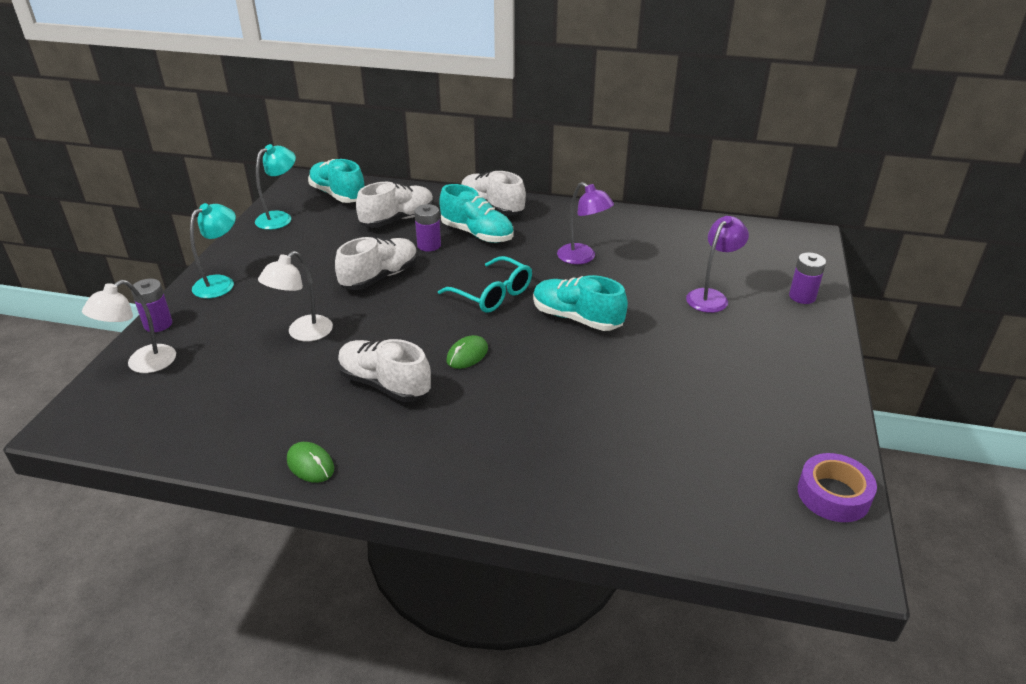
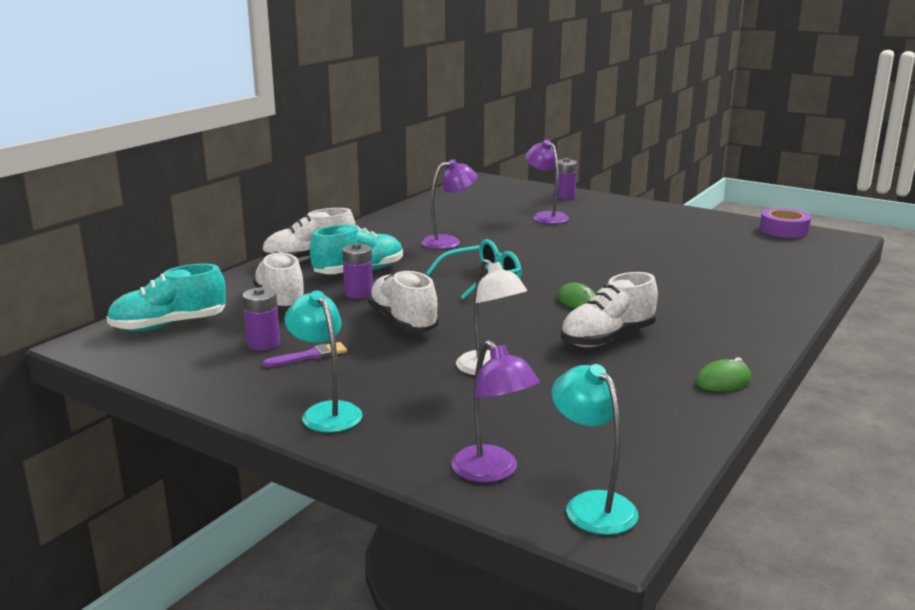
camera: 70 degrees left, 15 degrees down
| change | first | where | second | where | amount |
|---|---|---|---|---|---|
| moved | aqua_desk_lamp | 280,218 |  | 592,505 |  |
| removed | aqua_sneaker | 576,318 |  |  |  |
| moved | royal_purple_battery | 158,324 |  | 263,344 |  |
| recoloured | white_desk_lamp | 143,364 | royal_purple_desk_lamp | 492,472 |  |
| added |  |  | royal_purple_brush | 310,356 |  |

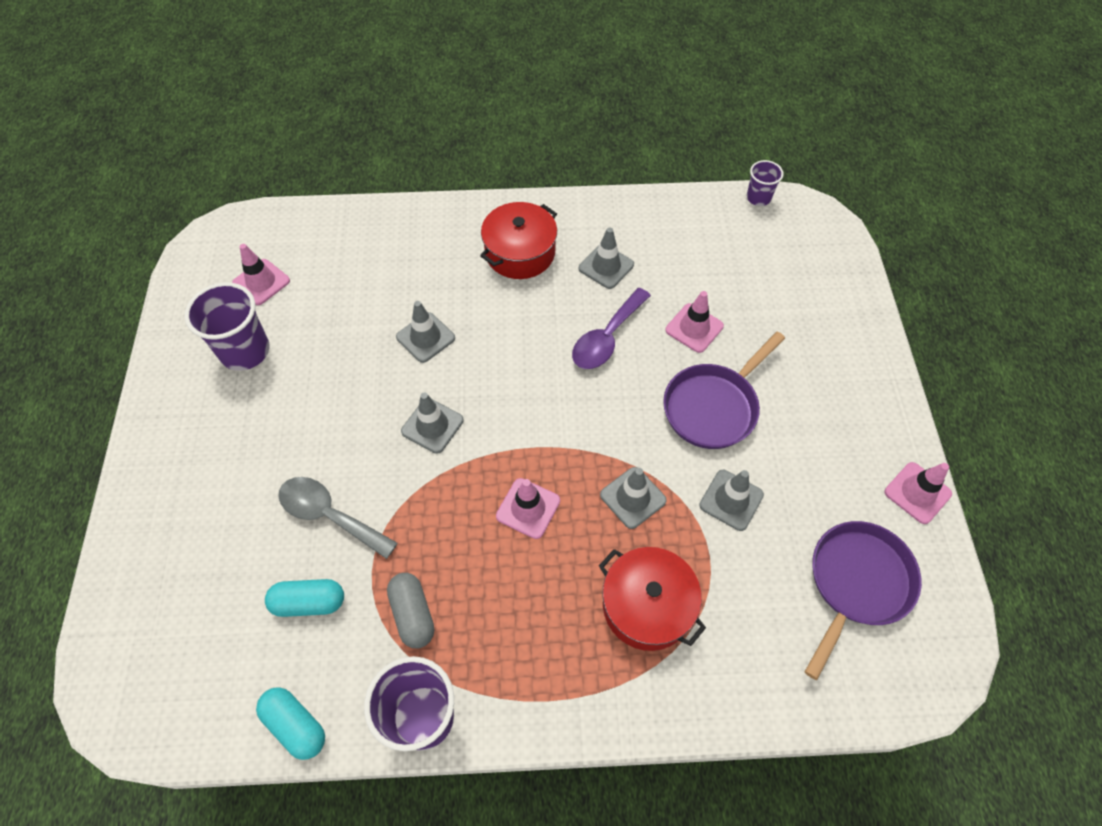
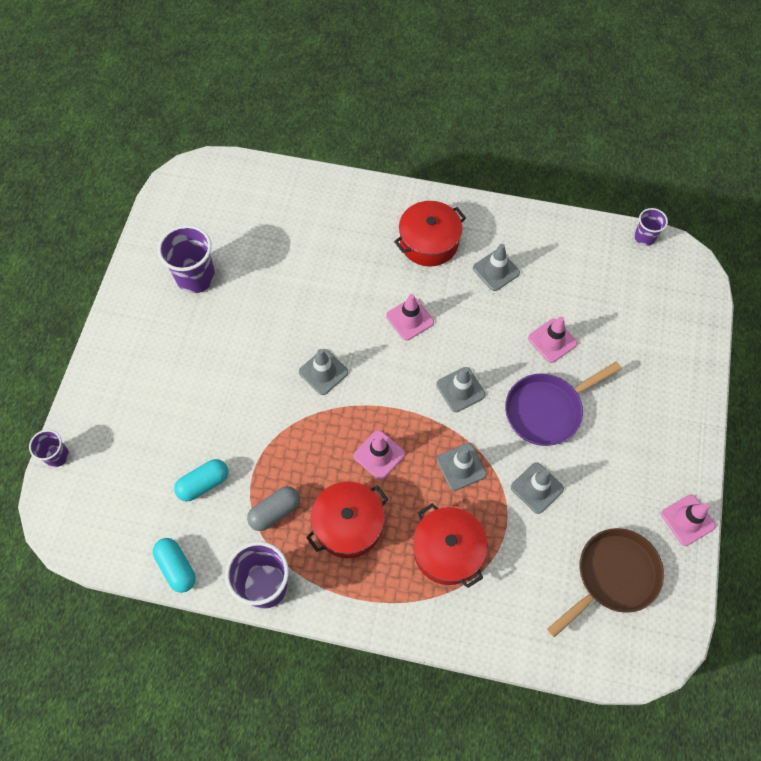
camera: 15 degrees right, 5 degrees up
| change | first | where | second | where | amount |
|---|---|---|---|---|---|
| moved | rose-pink_safety_cone | 261,282 |  | 410,319 |  |
| removed | royal_purple_spoon | 606,338 |  |  |  |
| moved | grey_safety_cone | 425,337 |  | 460,389 |  |
| removed | grey_spoon | 329,515 |  |  |  |
| recoloured | royal_purple_skillet | 856,583 | russet_skillet | 613,576 |  |
| turned | grey_capsule | 413,614 |  | 275,511 | 60 degrees clockwise |
| turned | aqua_capsule | 309,602 |  | 203,483 | 45 degrees counterclockwise |
| added |  |  | royal_purple_cup | 57,456 |  |
| added |  |  | crimson_pot | 348,525 |  |

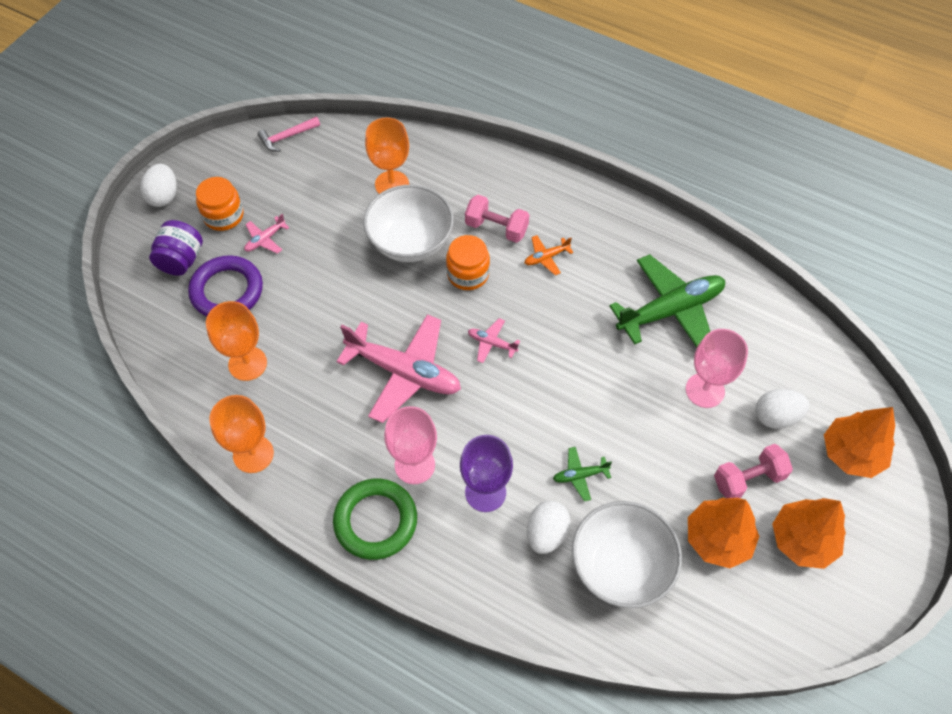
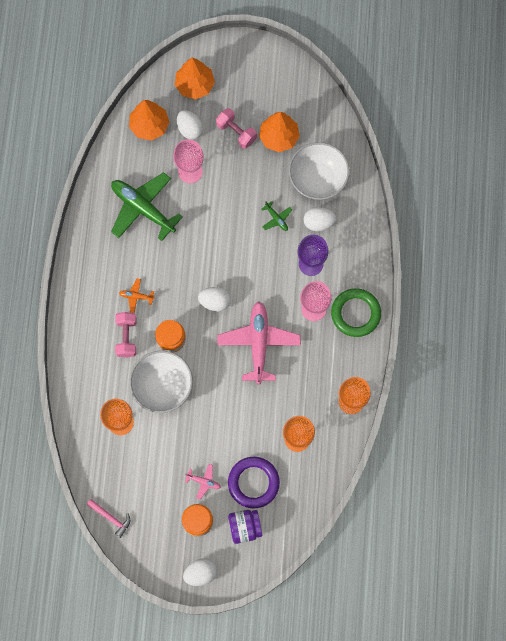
camera: 115 degrees left, 15 degrees up
| change | first | where | second | where | amount |
|---|---|---|---|---|---|
| turned | orange_toy_plane | 546,257 |  | 136,296 | 150 degrees clockwise |
| replaced | rose-pink_toy_plane | 492,343 | white_egg | 215,302 |  |
| moved | orange_fir_tree | 802,540 |  | 149,126 |  |

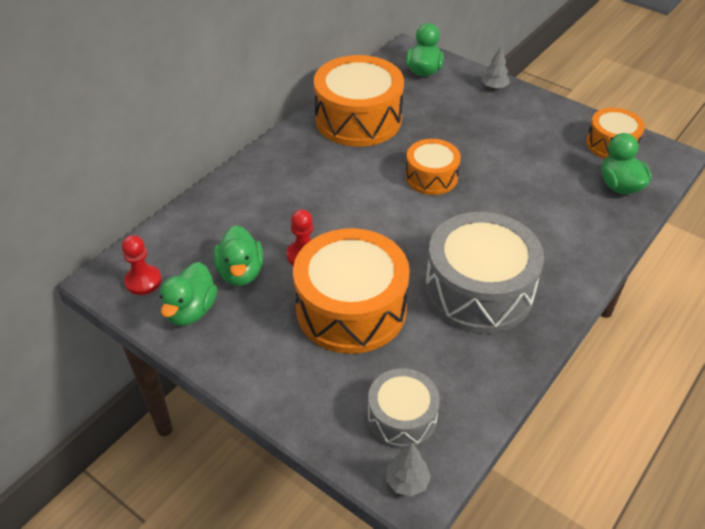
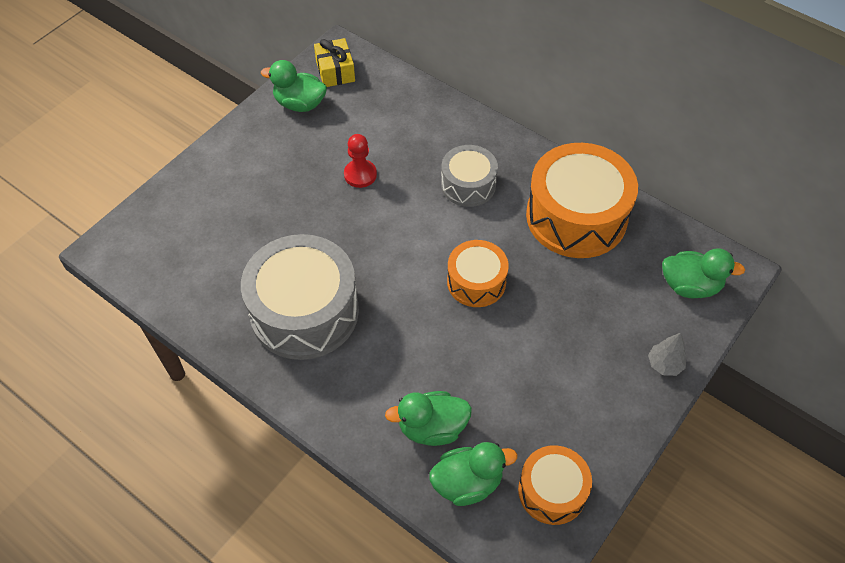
camera: 90 degrees right, 10 degrees up
| change | first | where | second | where | amount |
|---|---|---|---|---|---|
| moved | emerald_rubber_duck | 240,272 |  | 432,428 |  |
| removed | orange_toy_drum | 351,309 |  |  |  |
| replaced | crimson_pawn | 143,281 | yellow_wrapped_gift | 335,71 |  |
| moved | grey_toy_drum | 402,418 |  | 468,185 |  |
| removed | grey_fir_tree | 407,482 |  |  |  |

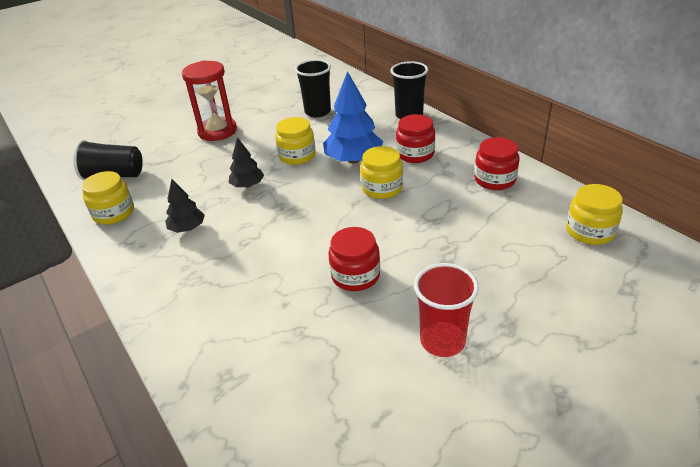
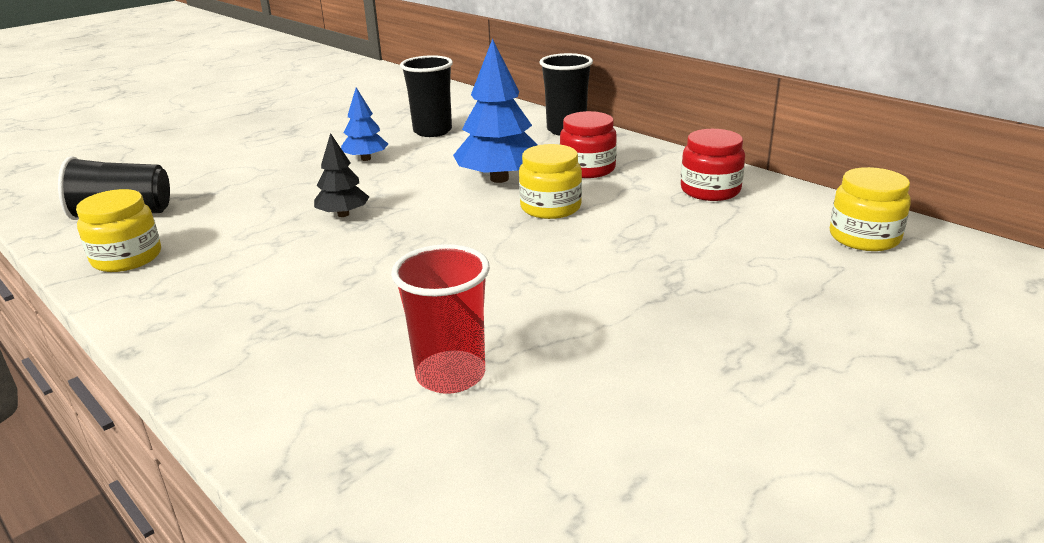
camera: 10 degrees left, 10 degrees down
| change | first | where | second | where | amount |
|---|---|---|---|---|---|
| removed | crimson_hourglass | 217,131 |  |  |  |
| removed | yellow_preserve_jar | 297,156 |  |  |  |
| removed | jet-black_fir_tree | 187,228 |  |  |  |
| removed | crimson_preserve_jar | 355,275 |  |  |  |
| moved | crimson_cup | 442,341 |  | 450,375 |  |
| added |  |  | blue_fir_tree | 366,159 |  |

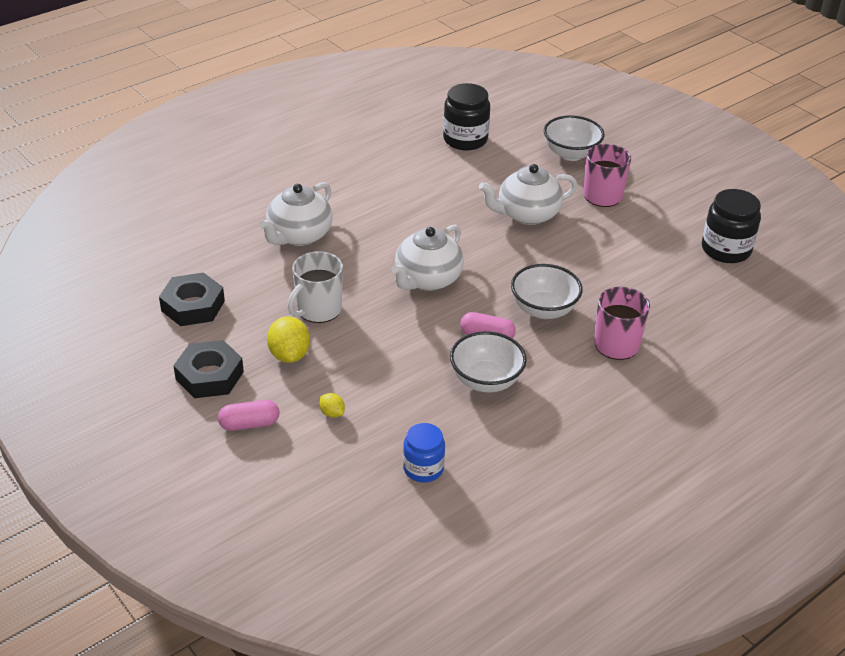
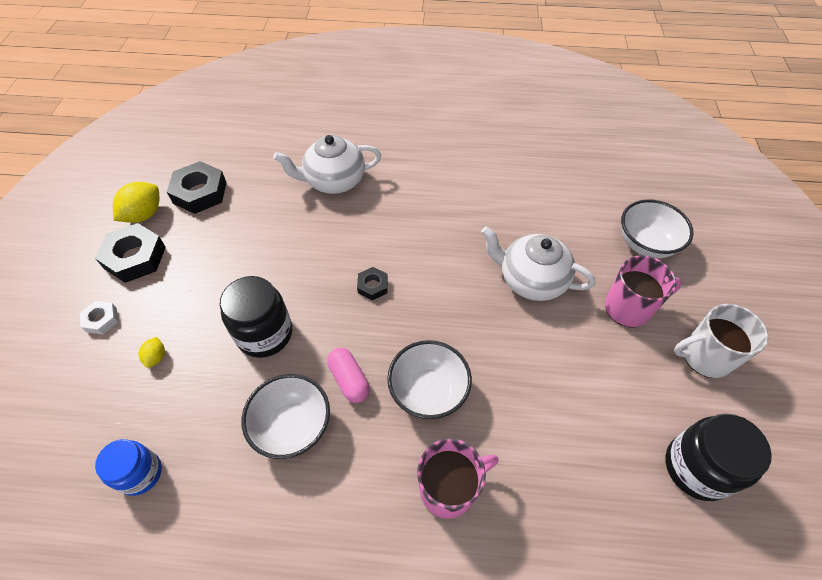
camera: 45 degrees right, 15 degrees up
| change | first | where | second | where | amount |
|---|---|---|---|---|---|
| moved | jet-black_preserve_jar | 465,139 |  | 265,334 |  |
| replaced | white_china_teapot | 427,279 | jet-black_hex_nut | 373,286 |  |
| moved | white_tea_mug | 318,310 |  | 705,357 |  |
| moved | yellow_toy_lemon | 289,355 |  | 144,215 |  |
| replaced | rose-pink_capsule | 249,424 | white_hex_nut | 101,320 |  |

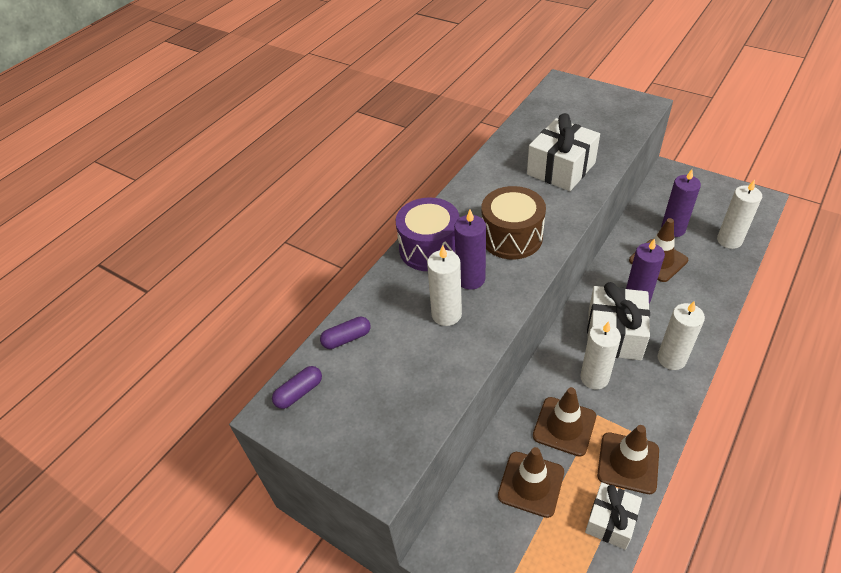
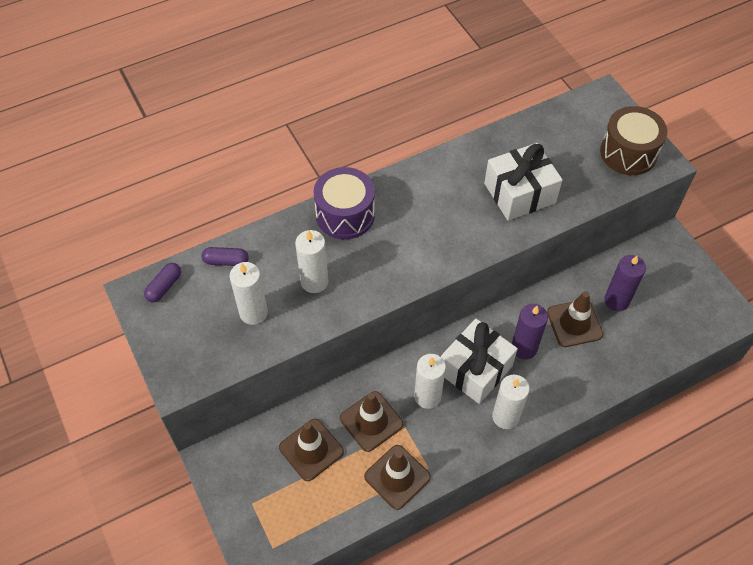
camera: 25 degrees right, 10 degrees up
| change | first | where | second | where | amount |
|---|---|---|---|---|---|
| moved | white_pillar_candle | 729,240 |  | 253,312 |  |
| moved | russet_toy_drum | 511,237 |  | 628,153 |  |
| removed | royal_purple_pillar_candle | 470,279 |  |  |  |
| turned | royal_purple_capsule | 299,392 |  | 164,287 | 45 degrees counterclockwise |
| removed | white_wrapped_gift | 611,521 |  |  |  |

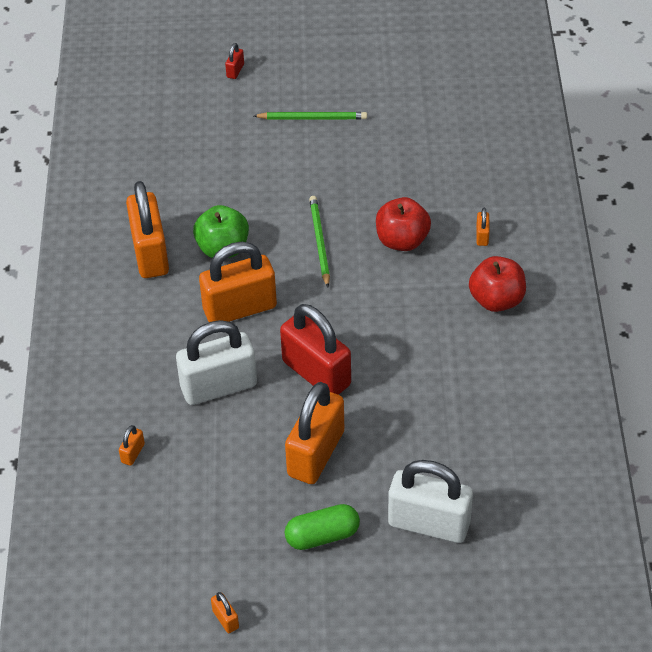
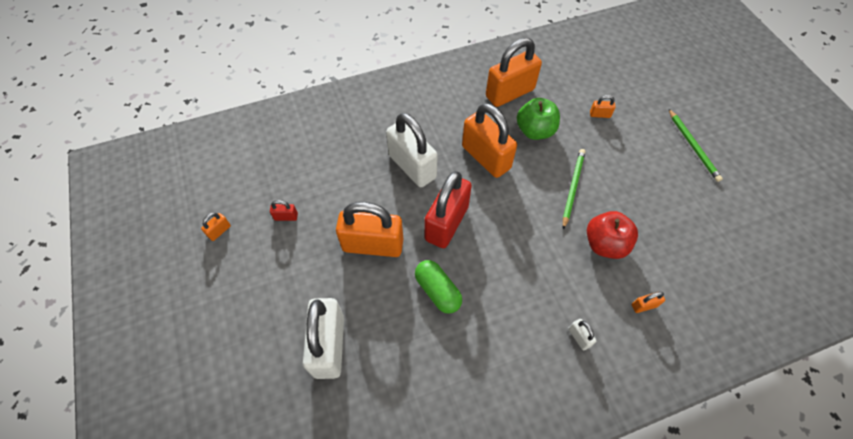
camera: 70 degrees right, 10 degrees up
| change | first | where | second | where | amount |
|---|---|---|---|---|---|
| moved | crimson_lock | 235,71 |  | 286,217 |  |
| turned | emerald_wooden_pencil | 319,242 |  | 572,187 | 45 degrees counterclockwise |
| replaced | crimson_apple_fruit | 496,300 | white_lock | 579,337 |  |
| moved | orange_lock | 133,453 |  | 599,114 |  |
| moved | emerald_capsule | 322,536 |  | 438,291 |  |

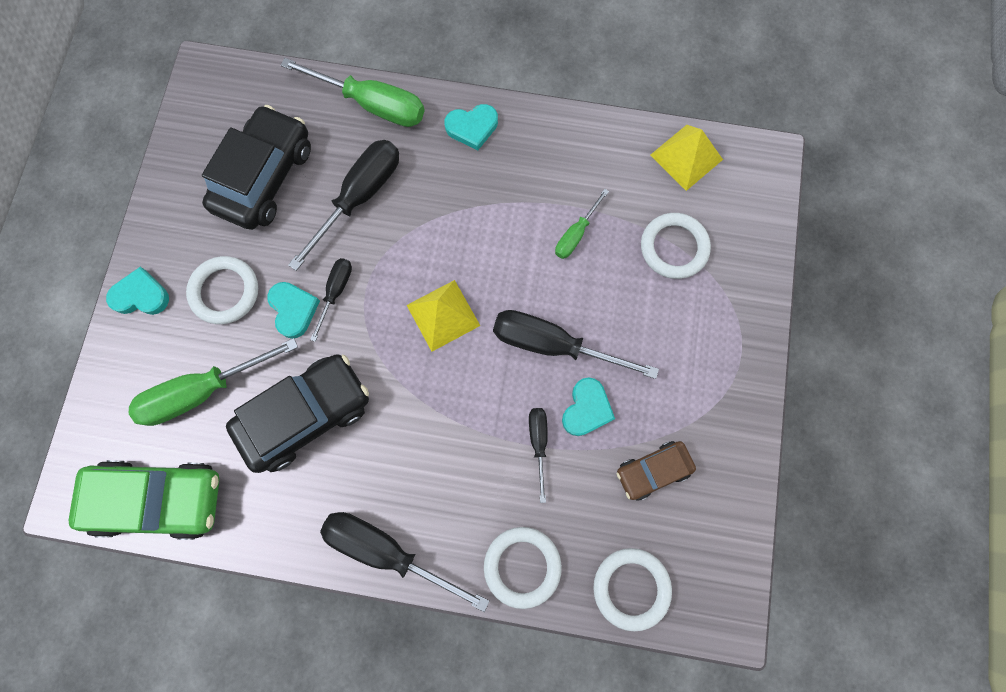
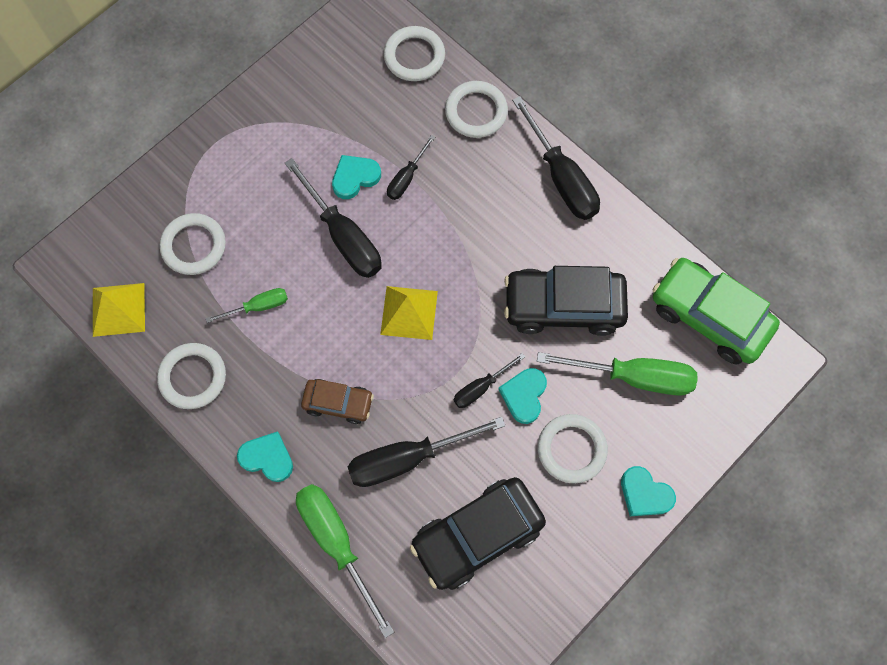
camera: 145 degrees left, 5 degrees down
| change | first | where | second | where | amount |
|---|---|---|---|---|---|
| moved | russet_automobile | 653,471 |  | 338,403 |  |
| added |  |  | white_hoop | 193,377 |  |

